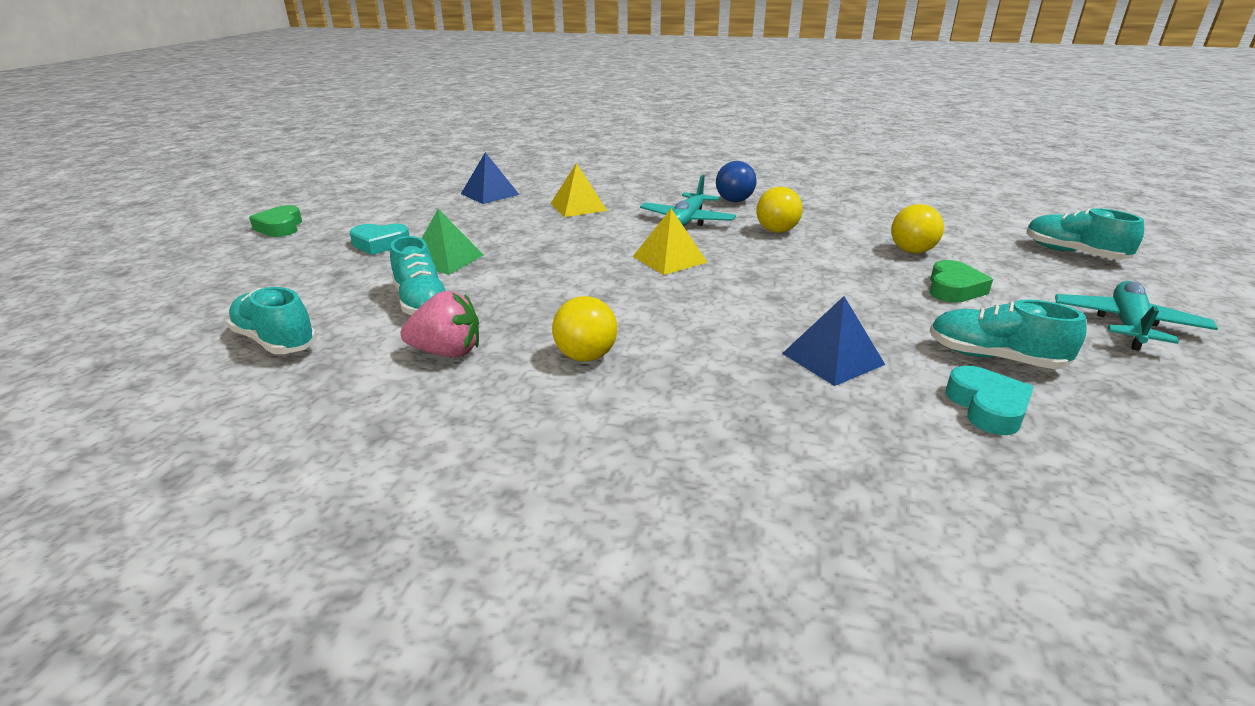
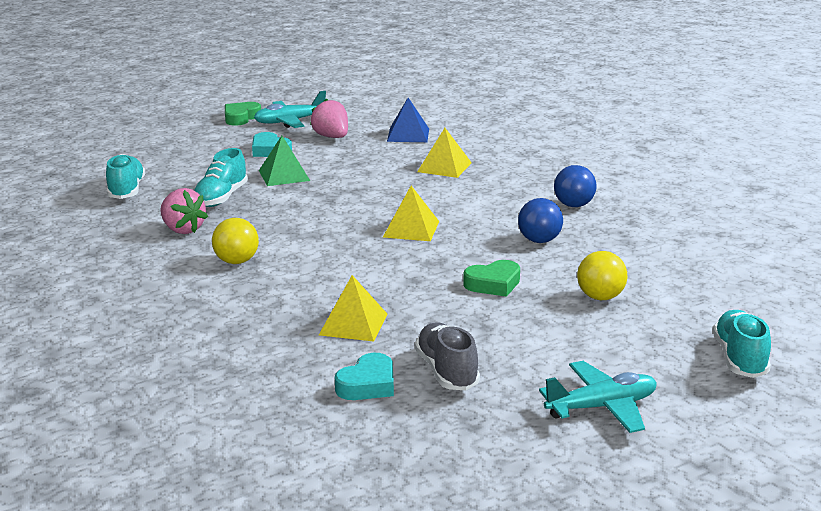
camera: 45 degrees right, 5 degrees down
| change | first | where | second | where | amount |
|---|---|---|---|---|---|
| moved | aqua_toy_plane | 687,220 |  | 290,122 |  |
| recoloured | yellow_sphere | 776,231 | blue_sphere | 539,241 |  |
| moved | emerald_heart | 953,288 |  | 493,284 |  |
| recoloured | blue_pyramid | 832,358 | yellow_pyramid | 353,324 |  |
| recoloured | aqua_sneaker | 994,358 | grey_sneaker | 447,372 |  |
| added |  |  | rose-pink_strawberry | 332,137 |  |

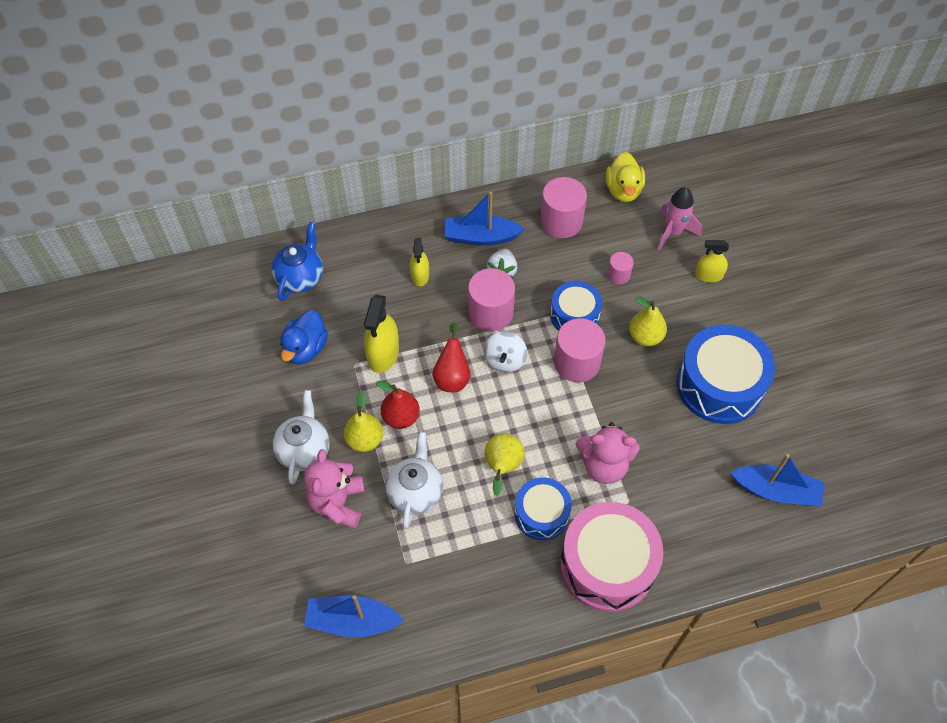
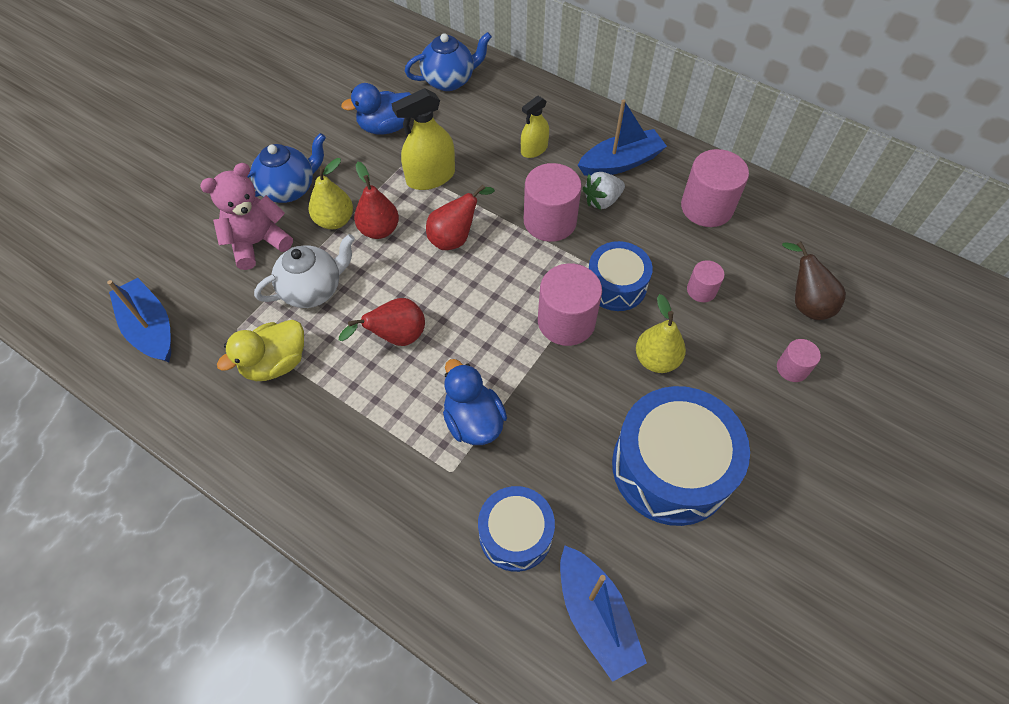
camera: 50 degrees right, 0 degrees up
| change | first | where | second | where | amount |
|---|---|---|---|---|---|
| moved | yellow_rubber_duck | 623,190 |  | 275,363 |  |
| replaced | rose-pink_toy_rocket | 673,232 | russet_pear | 805,303 |  |
| turned | blue_boat | 481,237 |  | 620,163 | 105 degrees clockwise |
| replaced | yellow_spray_bottle | 708,275 | rose-pink_cylinder | 792,368 |  |
| removed | white_toy_top | 505,360 |  |  |  |
| recoloured | white_china_teapot | 304,450 | blue_china_teapot | 289,189 |  |
| replaced | rose-pink_teddy_bear | 604,465 | blue_rubber_duck | 473,421 |  |
| recoloured | yellow_pear | 502,467 | crimson_pear | 396,337 |  |
| moved | blue_toy_drum | 541,514 |  | 515,534 |  |
| removed | rose-pink_toy_drum | 607,565 |  |  |  |

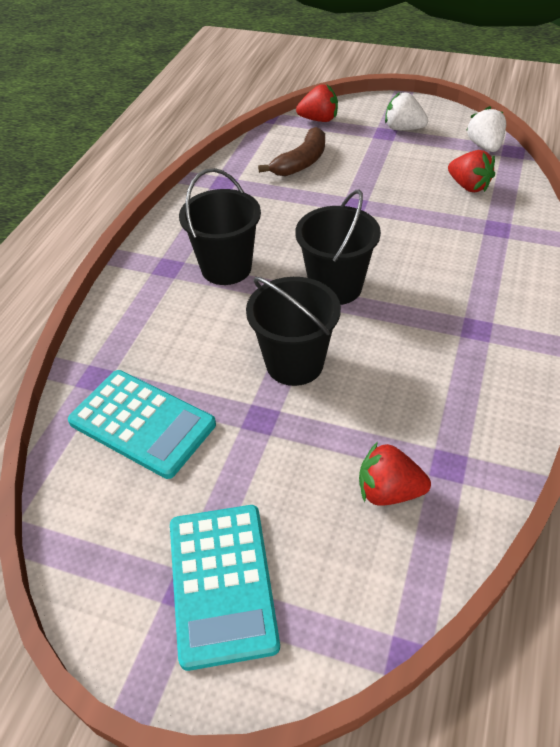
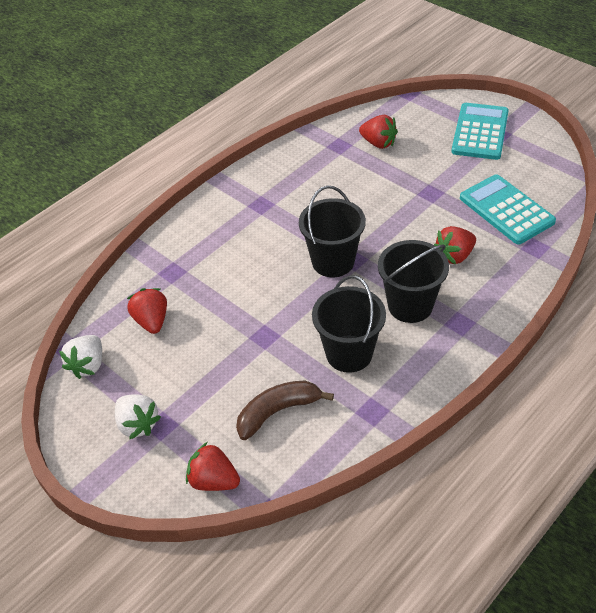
camera: 155 degrees left, 0 degrees up
| change | first | where | second | where | amount |
|---|---|---|---|---|---|
| moved | jet-black_sand_bucket | 294,363 |  | 349,353 |  |
| added |  |  | crimson_strawberry | 454,256 |  |

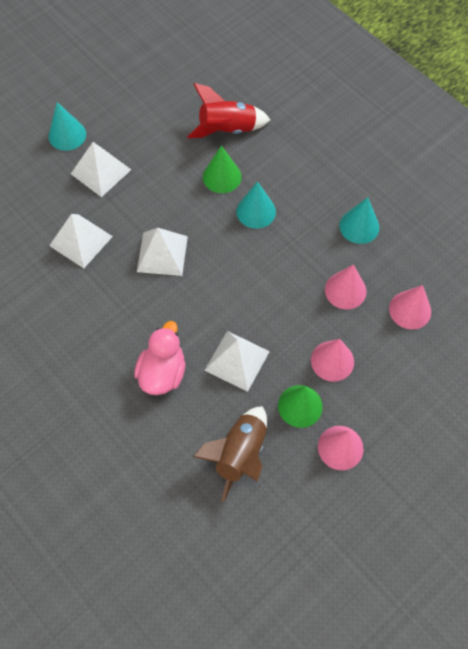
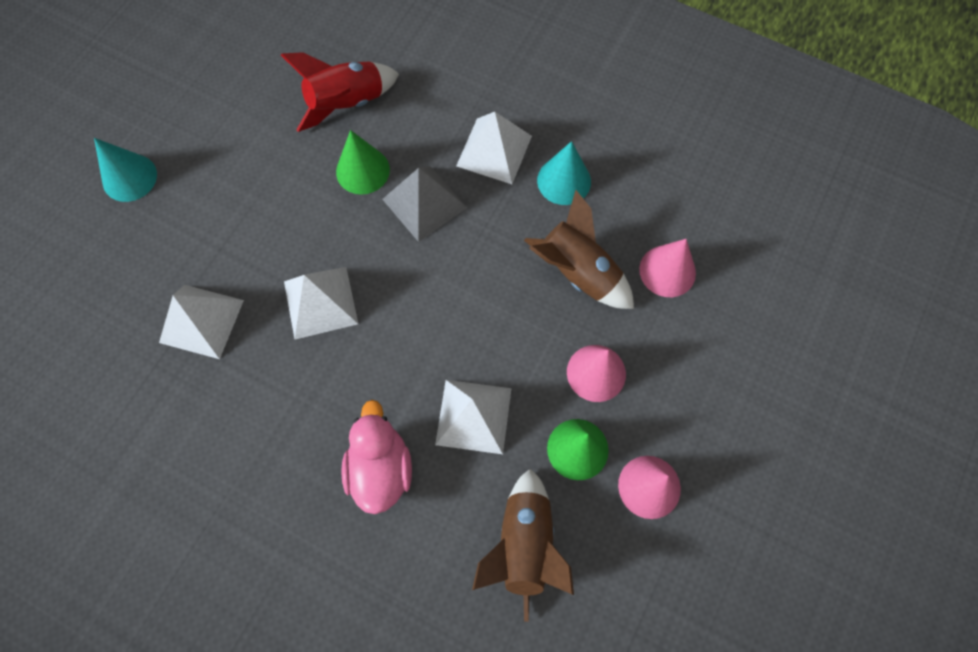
camera: 20 degrees left, 5 degrees up
| change | first | where | second | where | amount |
|---|---|---|---|---|---|
| moved | white_pyramid | 101,171 |  | 494,151 |  |
| replaced | aqua_cone | 256,211 | grey_pyramid | 424,203 |  |
| replaced | rose-pink_cone | 345,290 | russet_toy_rocket | 578,272 |  |

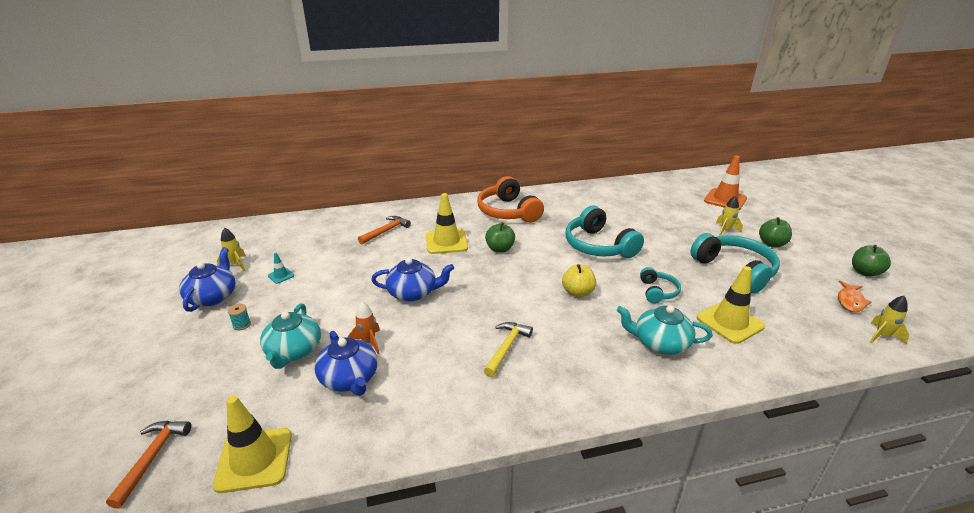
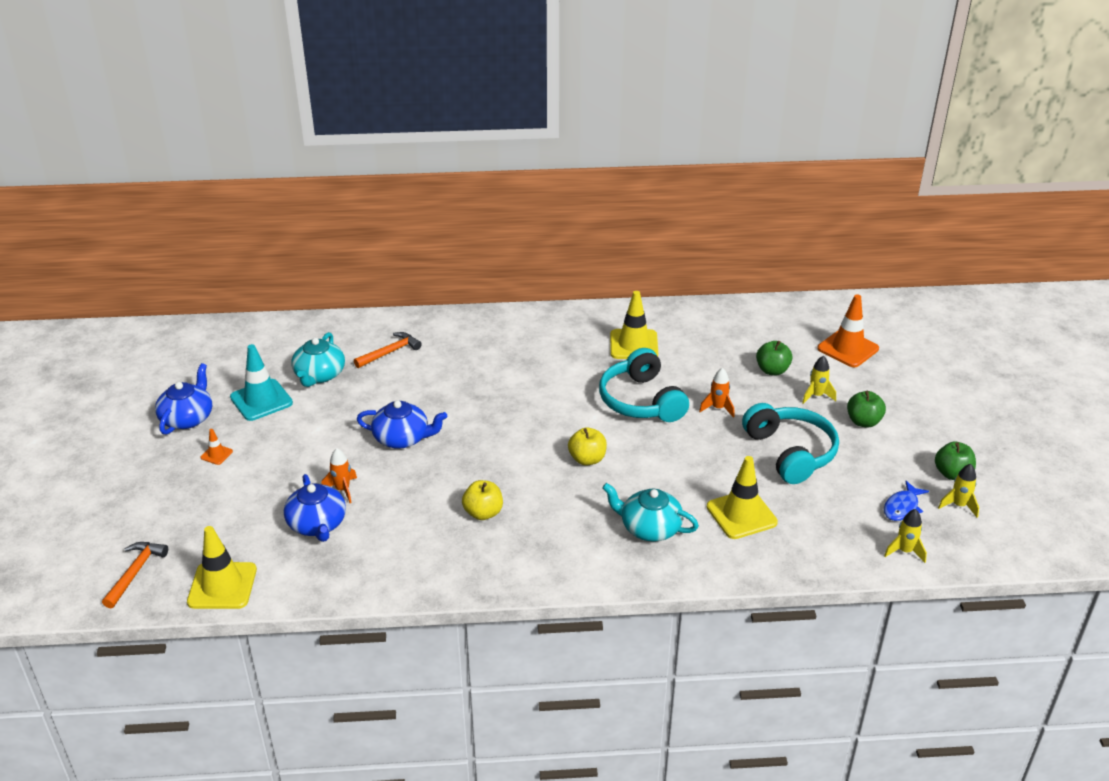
camera: 10 degrees right, 5 degrees up
| change | first | where | second | where | amount |
|---|---|---|---|---|---|
| removed | orange_headphones | 508,212 |  |  |  |
| moved | yellow_safety_cone | 446,242 |  | 633,345 |  |
| moved | emerald_apple_fruit | 500,249 |  | 772,370 |  |
| moved | yellow_toy_rocket | 236,264 |  | 959,505 |  |
| resized | aqua_safety_cone | 281,276 |  | 261,400 | x2.16 |
| removed | aqua_headphones | 657,291 |  |  |  |
| recoloured | orange_fish_figure | 850,301 | blue_fish_figure | 902,507 |  |
| moved | aqua_china_teapot | 293,351 |  | 319,375 |  |
| replaced | aqua_reel_of_thread | 242,325 | orange_safety_cone | 216,454 |  |
| replaced | yellow_claw_hammer | 506,348 | yellow_apple_fruit | 483,513 |  |
| added |  |  | orange_toy_rocket | 718,408 |  |

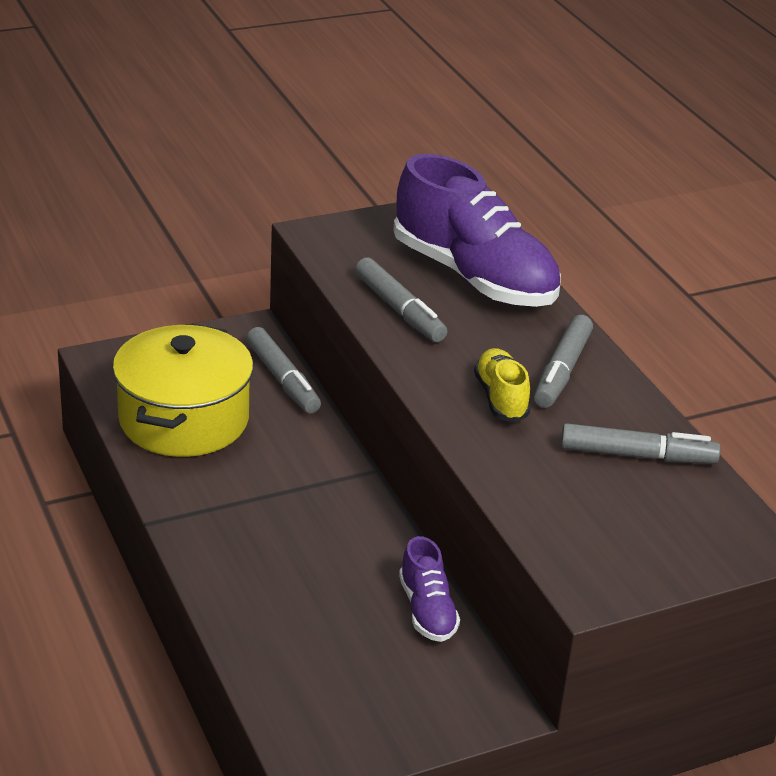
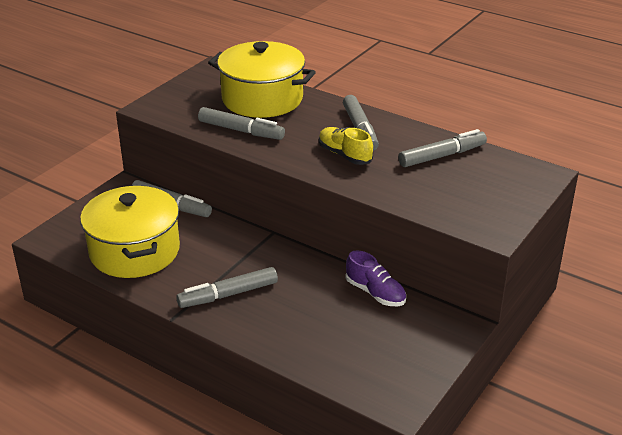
camera: 30 degrees left, 0 degrees up
| change | first | where | second | where | amount |
|---|---|---|---|---|---|
| replaced | royal_purple_sneaker | 474,277 | yellow_pot | 262,99 |  |
| added |  |  | grey_marker | 228,294 |  |

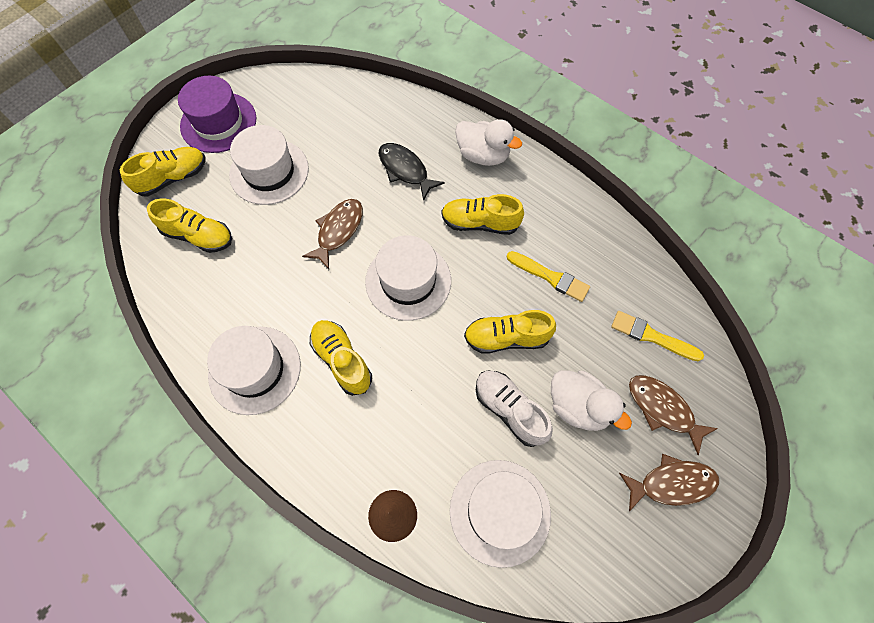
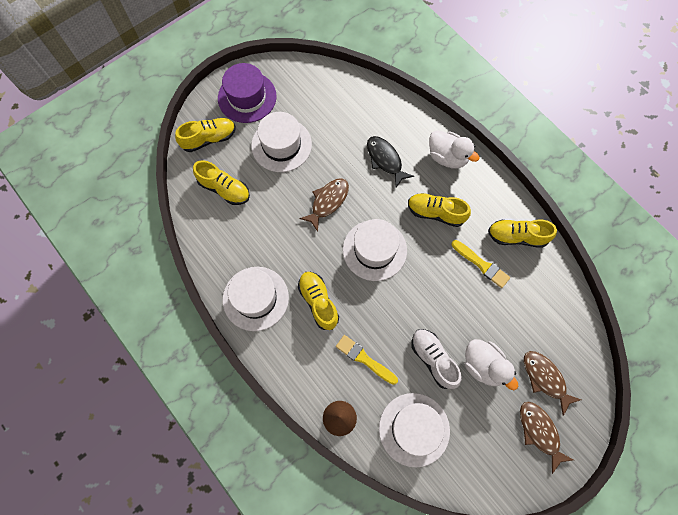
camera: 10 degrees right, 5 degrees up
| change | first | where | second | where | amount |
|---|---|---|---|---|---|
| moved | yellow_sneaker | 506,338 |  | 517,236 |  |
| moved | yellow_brush | 652,336 |  | 364,359 |  |
| turned | russet_fish_figure | 671,483 |  | 539,432 | 120 degrees counterclockwise |

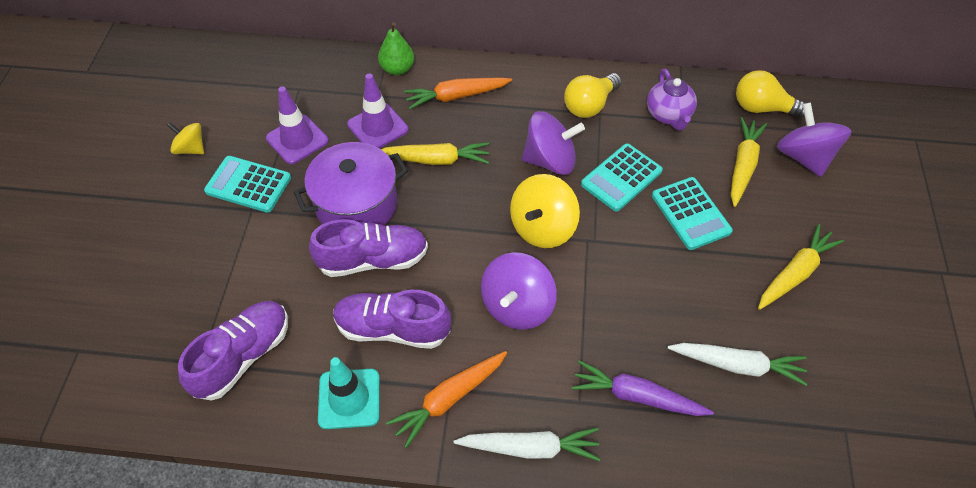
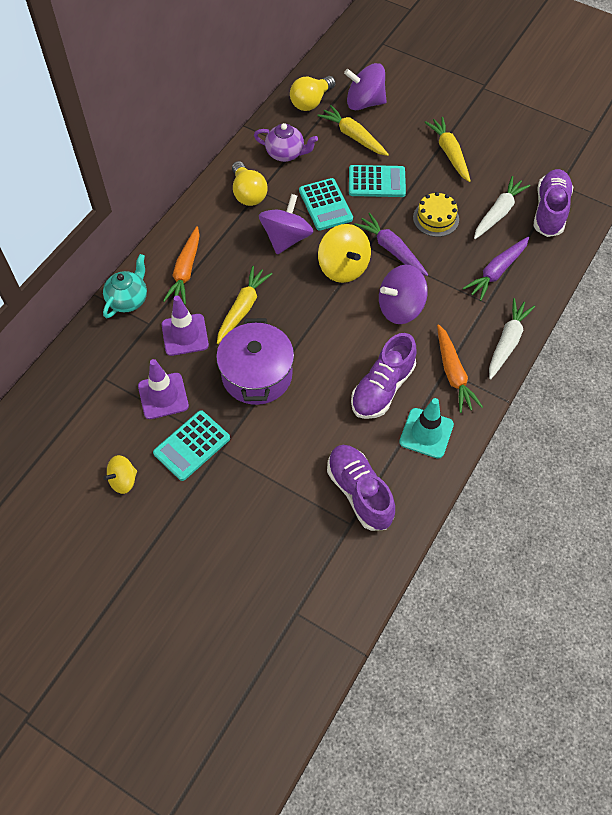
camera: 65 degrees left, 5 degrees up
| change | first | where | second | where | amount |
|---|---|---|---|---|---|
| replaced | emerald_pear | 397,69 | aqua_china_teapot | 128,300 |  |
| moved | royal_purple_sneaker | 373,260 |  | 550,211 |  |
| turned | royal_purple_toy_top | 517,306 |  | 400,308 | 105 degrees clockwise |
| added |  |  | yellow_cake | 436,218 |  |
| added |  |  | royal_purple_root_vegetable | 391,249 |  |

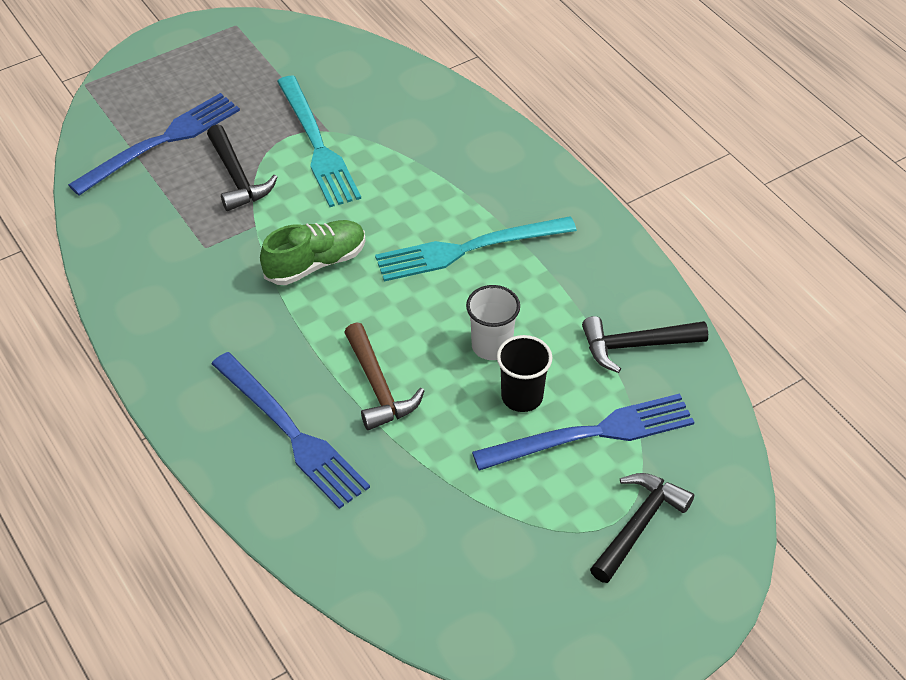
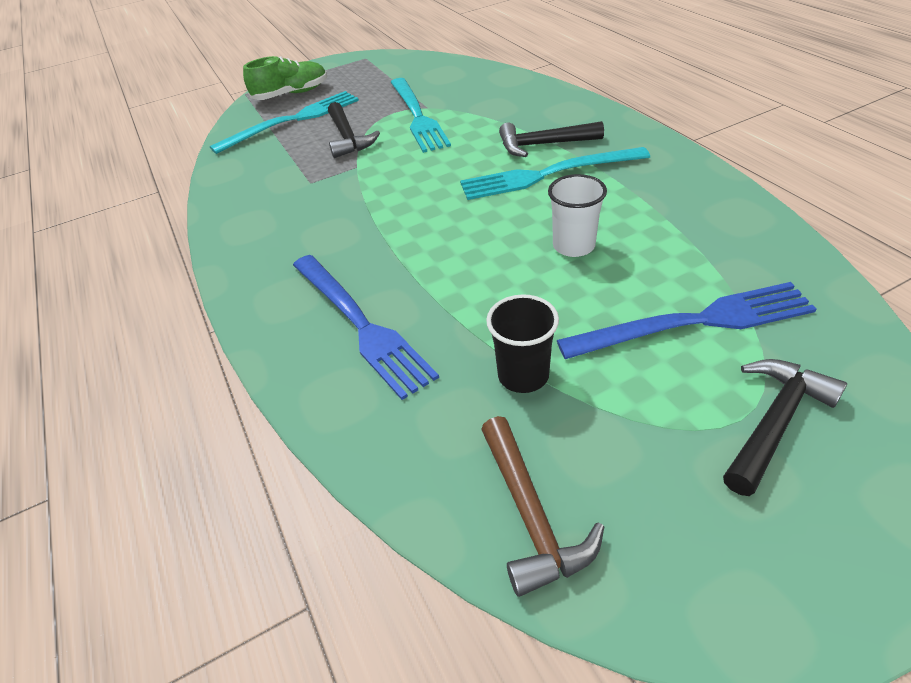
camera: 10 degrees right, 5 degrees down
| change | first | where | second | where | amount |
|---|---|---|---|---|---|
| recoloured | blue_fork | 161,142 | aqua_fork | 292,121 |  |
| moved | emerald_sneaker | 315,263 |  | 291,94 |  |
| moved | jet-black_claw_hammer | 635,346 |  | 543,145 |  |
| moved | russet_claw_hammer | 378,387 |  | 531,516 |  |
| moved | jet-black_cup | 522,397 |  | 523,375 |  |

